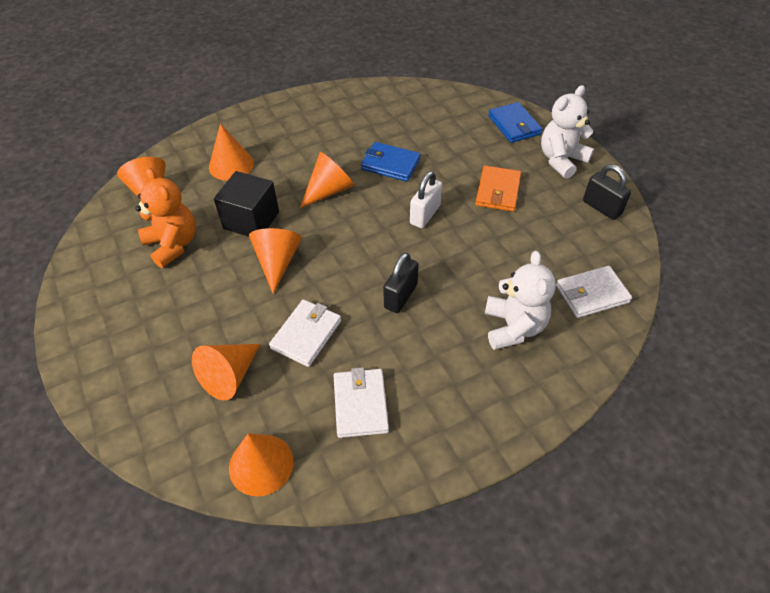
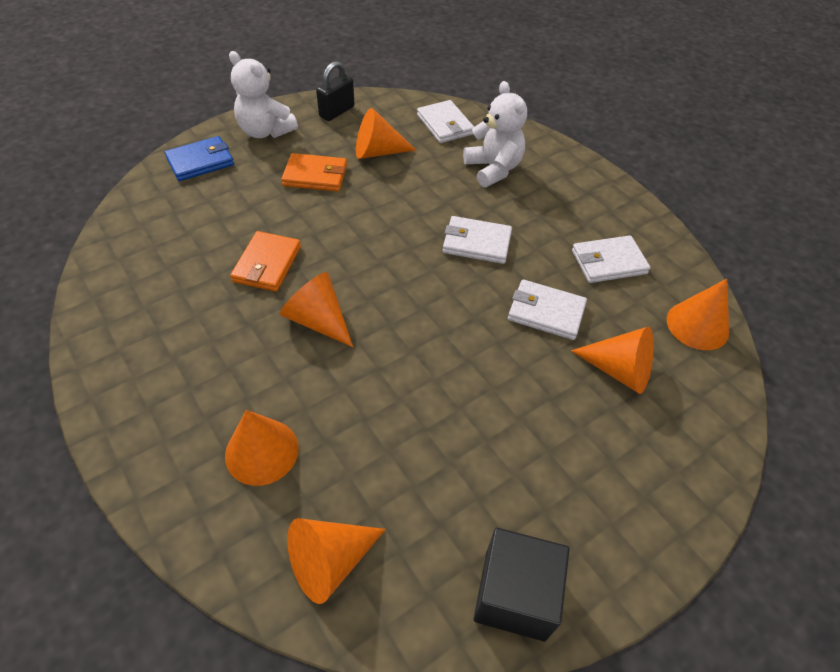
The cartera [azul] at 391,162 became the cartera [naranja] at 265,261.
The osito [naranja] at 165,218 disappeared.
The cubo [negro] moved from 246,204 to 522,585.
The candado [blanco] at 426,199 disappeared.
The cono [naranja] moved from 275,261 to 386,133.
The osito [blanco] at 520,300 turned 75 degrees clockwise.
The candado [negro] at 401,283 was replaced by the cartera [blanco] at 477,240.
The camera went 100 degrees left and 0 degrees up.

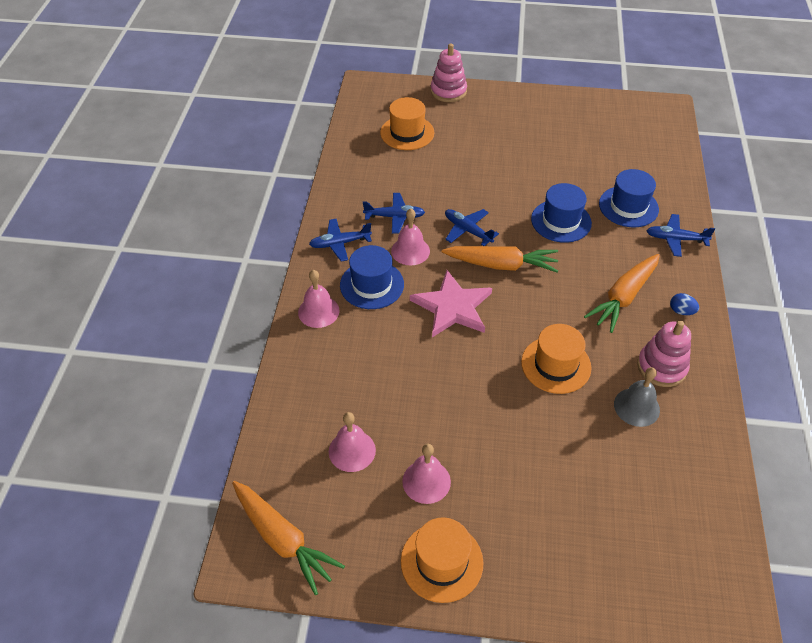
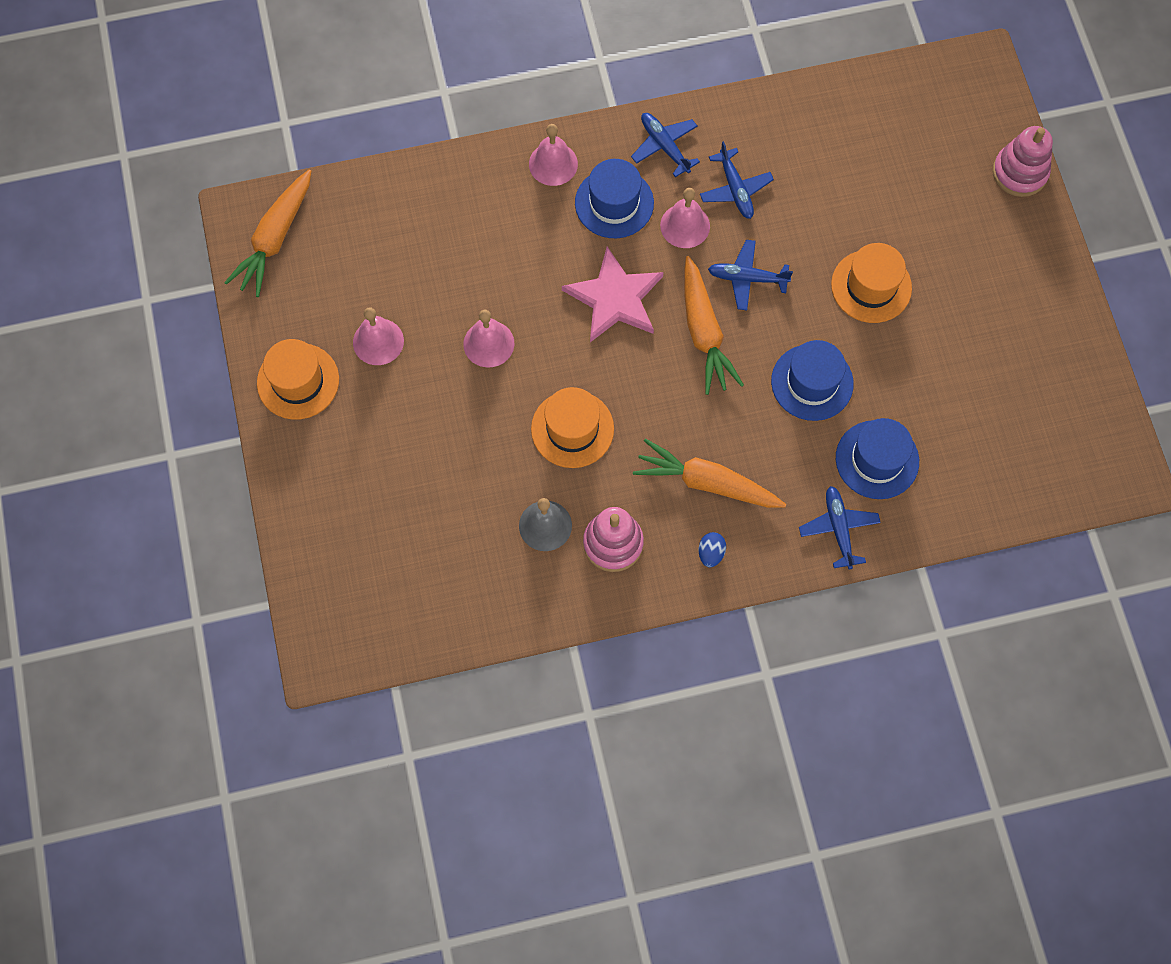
The sombrero [naranja] moved from 407,123 to 871,283.
The avión [azul] at 472,227 turned 105 degrees counterclockwise.
The campana [rosa] moved from 352,442 to 488,339.
The camera went 70 degrees right and 20 degrees up.

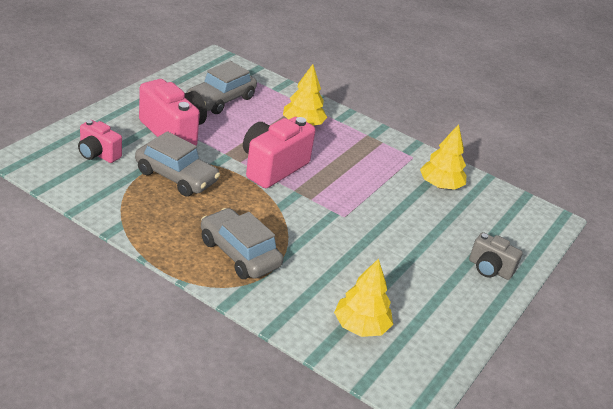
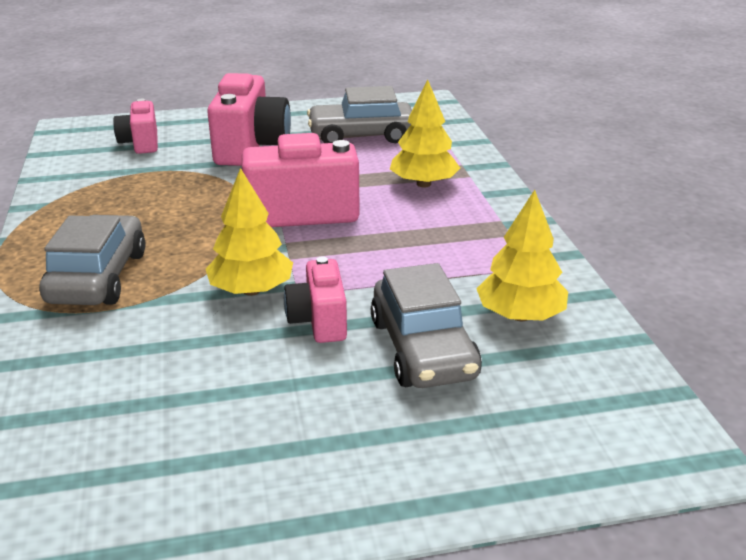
The coche [gris] moved from 177,163 to 426,325.
The cámara [gris] at 496,256 disappeared.
The árbol [amarillo] moved from 363,297 to 249,232.
The cámara [rosa] at 315,299 appeared.
The camera went 50 degrees right and 5 degrees down.

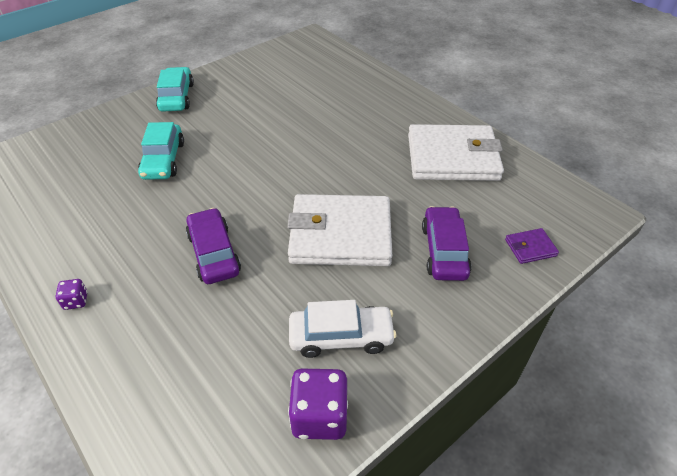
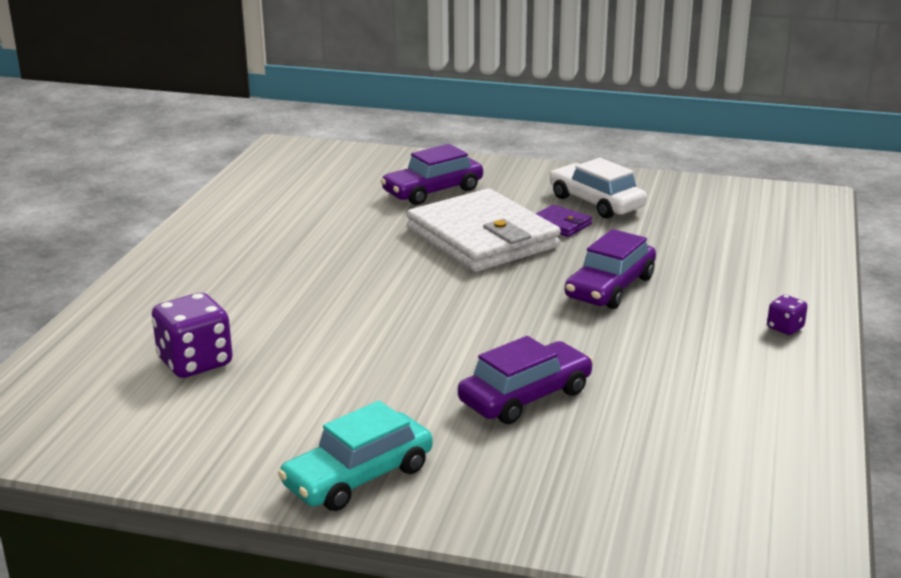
The coche [turquesa] at 161,151 became the coche [morado] at 525,380.
The cartera [blanco] at 456,152 disappeared.
The cartera [morado] moved from 532,246 to 564,221.
The dado [morado] moved from 318,404 to 192,335.
The camera went 125 degrees left and 20 degrees down.

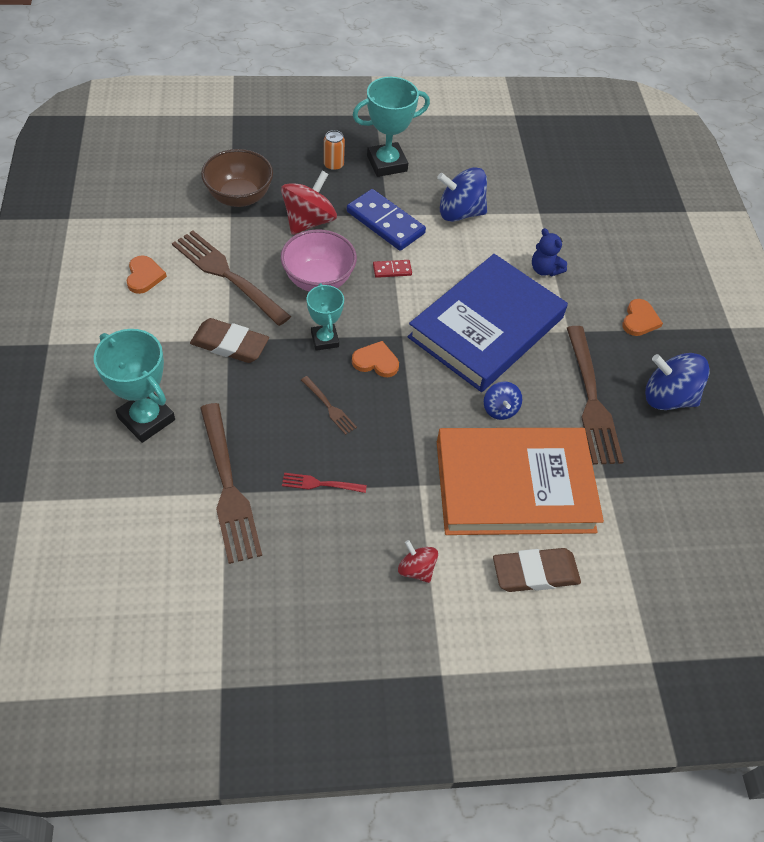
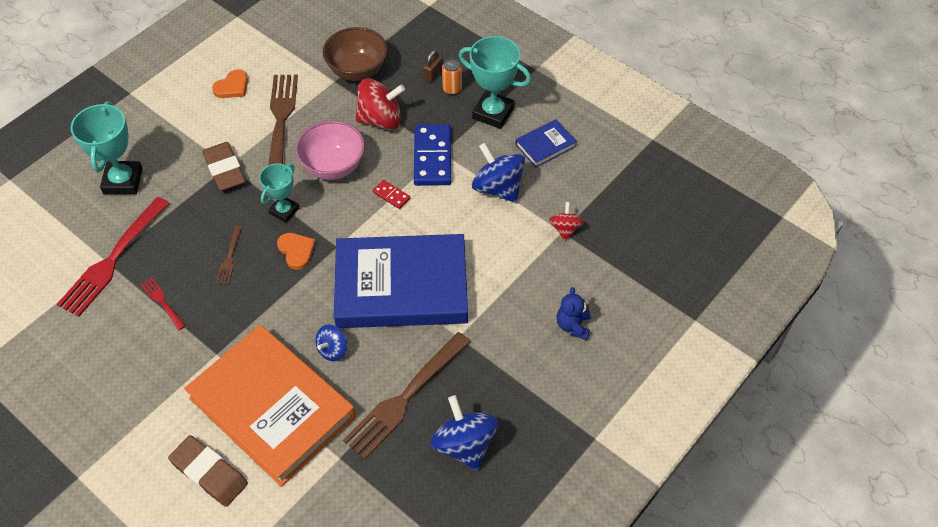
The osito [azul] moved from 549,252 to 573,313.
The corazón [naranja] at 642,317 disappeared.
The tenedor [marrón] at 231,483 became the tenedor [rojo] at 113,257.
The peonza [rojo] moved from 418,561 to 566,221.
The candado [marrón] at 432,66 appeared.
The libro [azul] at 546,143 appeared.
The camera went 50 degrees right and 0 degrees up.

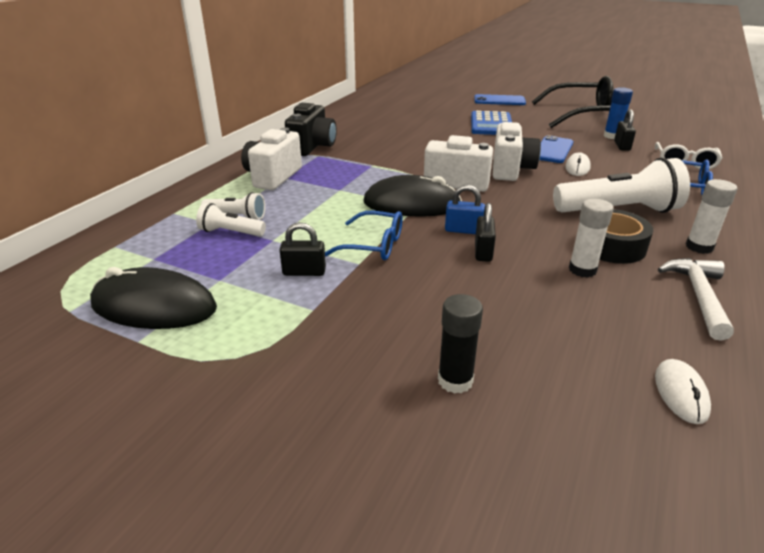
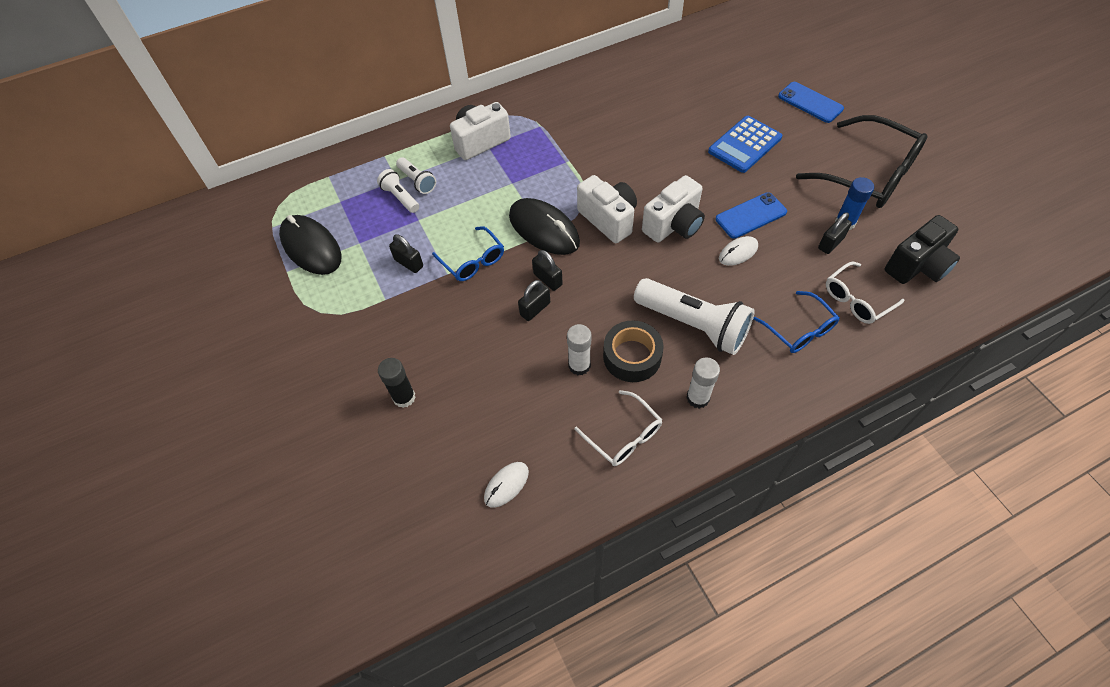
The cámara [negro] moved from 311,129 to 922,249.
The candado [azul] at 465,209 became the candado [negro] at 547,270.
The martillo [blanco] at 696,299 was replaced by the gafas [blanco] at 618,428.
The camera went 40 degrees right and 25 degrees up.

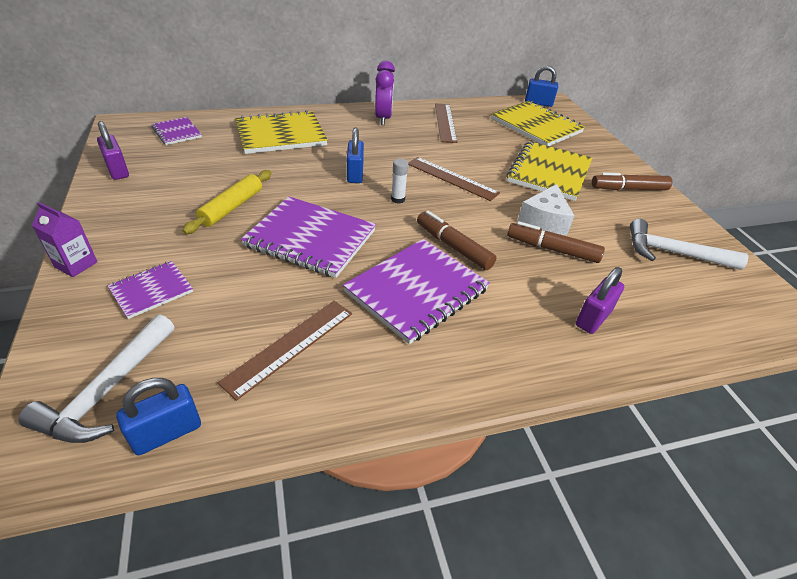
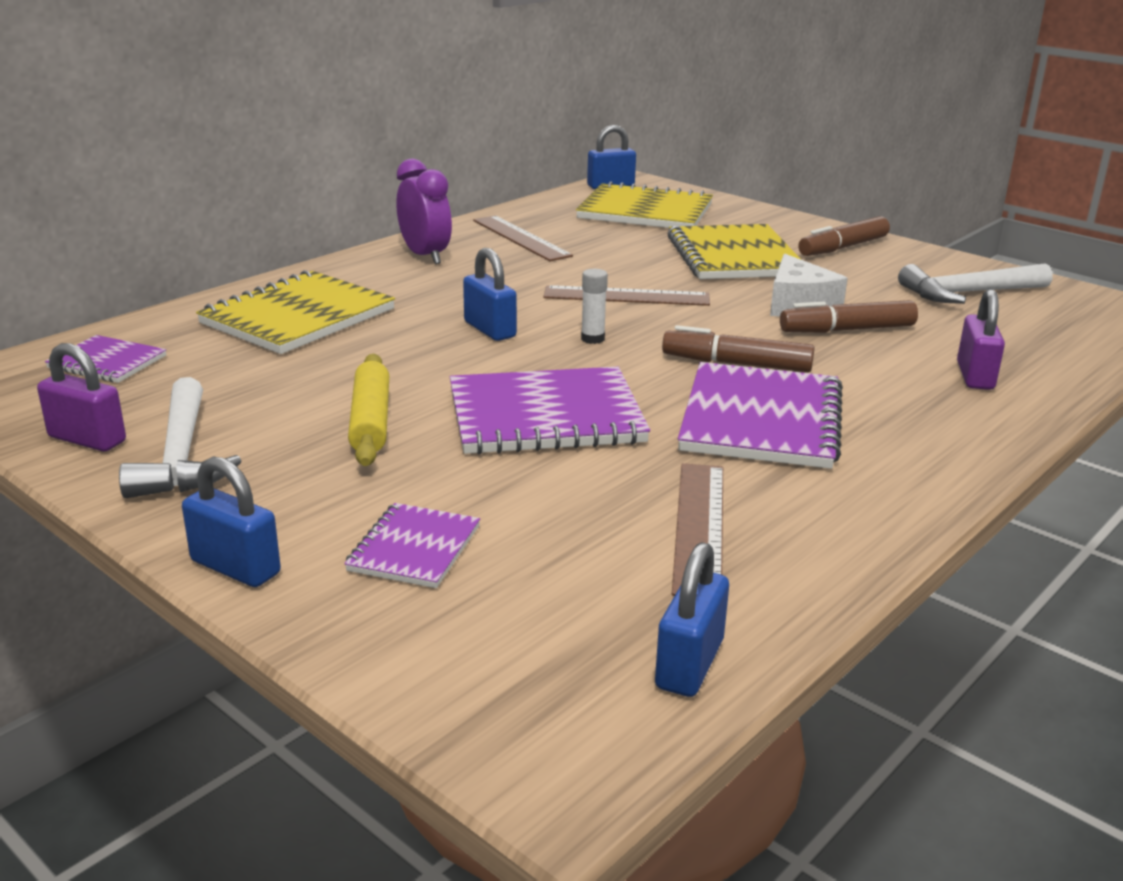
The cartón de leche [morado] at 65,239 was replaced by the candado [azul] at 231,522.
The martillo [blanco] moved from 96,378 to 180,437.
The camera went 30 degrees left and 15 degrees down.

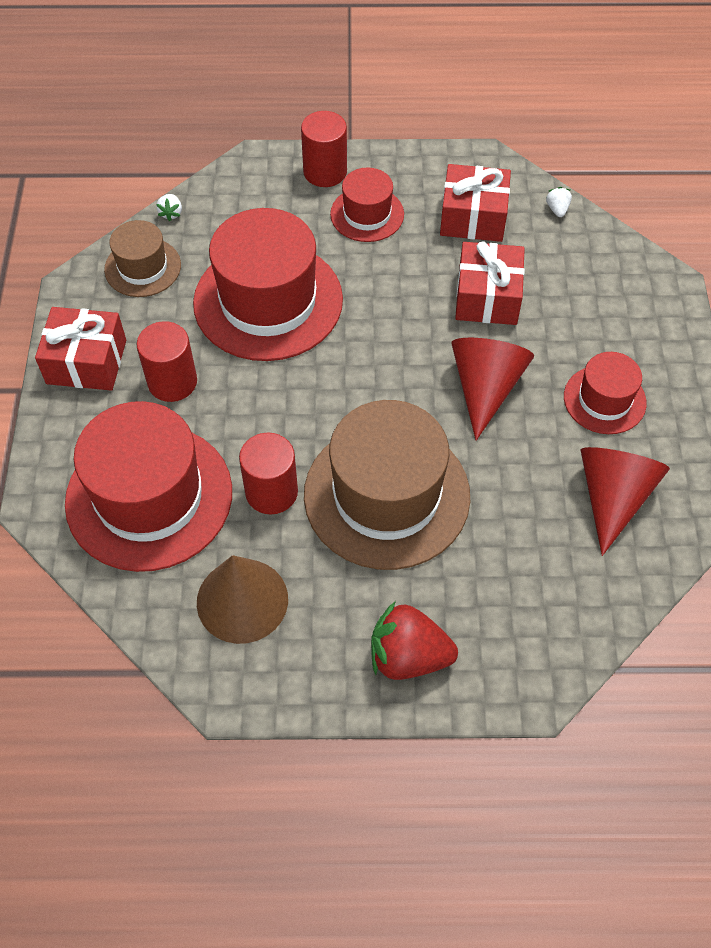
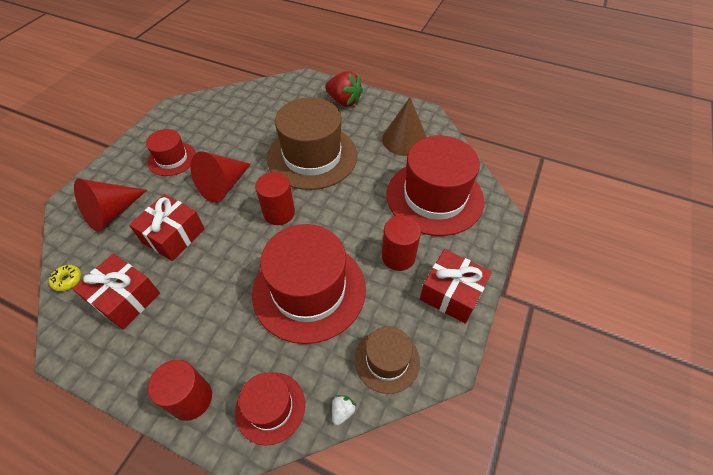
The sombrero [rojo] moved from 367,205 to 270,408.
The fresa [blanco] at 559,202 was replaced by the rosquilla [amarillo] at 65,278.
The cilindro [rojo] moved from 268,473 to 275,198.
The cono [rojo] moved from 625,501 to 110,205.
The camera went 155 degrees left and 5 degrees down.

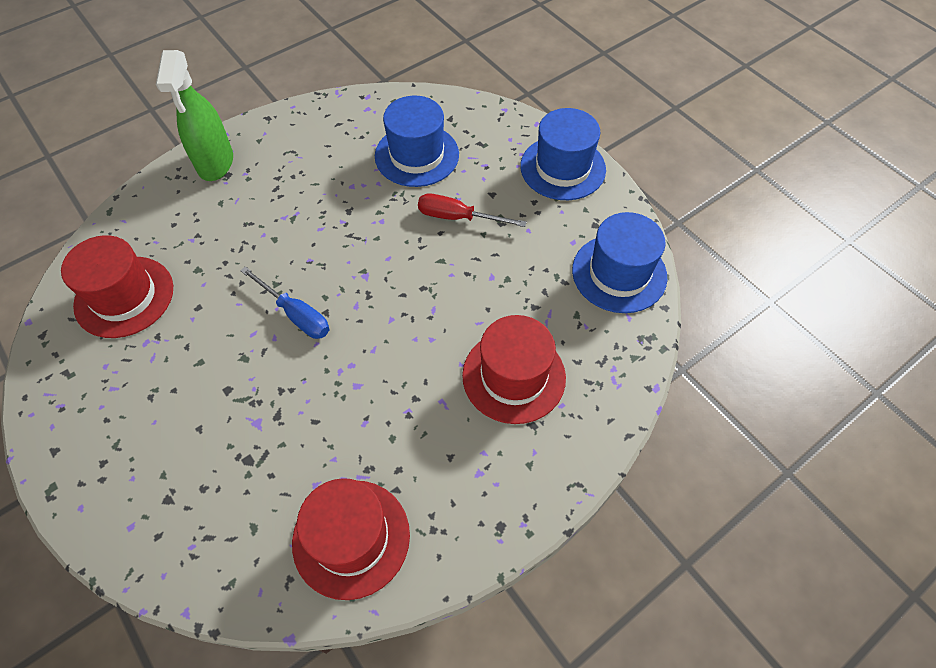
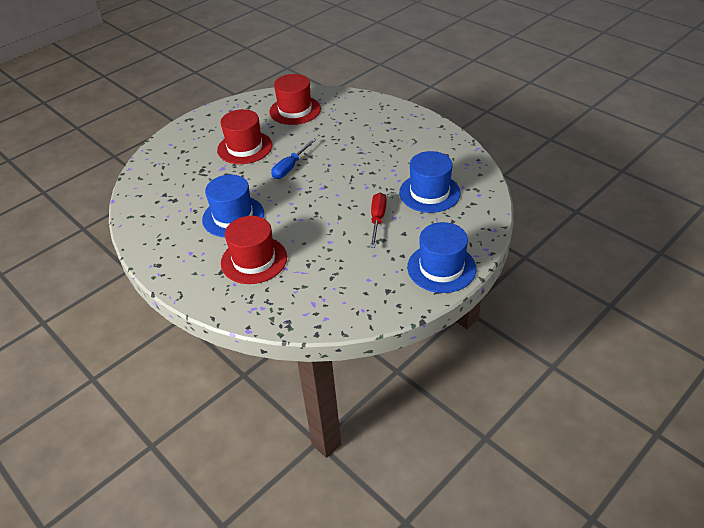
The pulverizador [verde] at 194,115 disappeared.
The sombrero [azul] moved from 619,262 to 233,206.
The sombrero [rojo] moved from 351,539 to 244,136.
The camera went 85 degrees right and 15 degrees down.

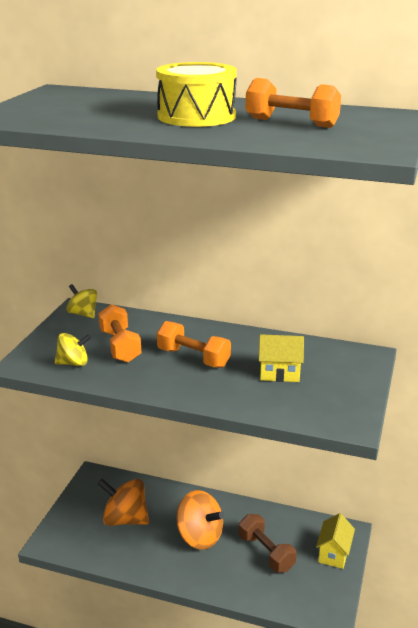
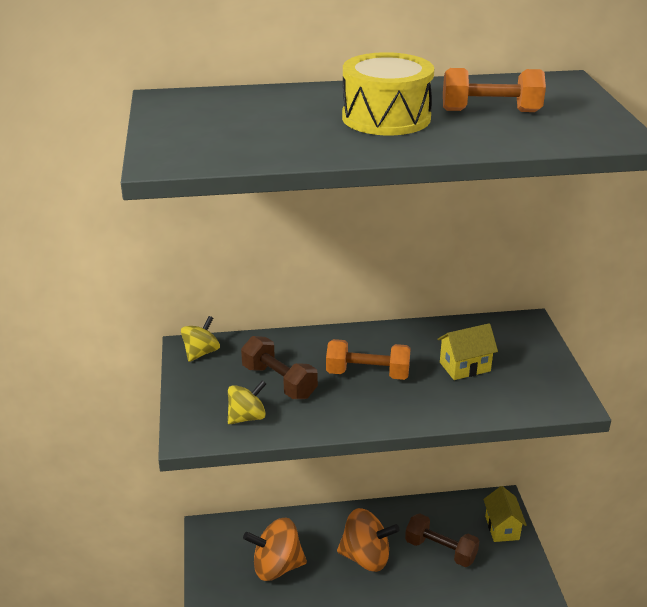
The peonza [amarillo] at 81,301 turned 105 degrees clockwise.
The mancuerna [naranja] at 119,333 became the mancuerna [marrón] at 279,367.
The camera went 25 degrees left and 5 degrees up.

